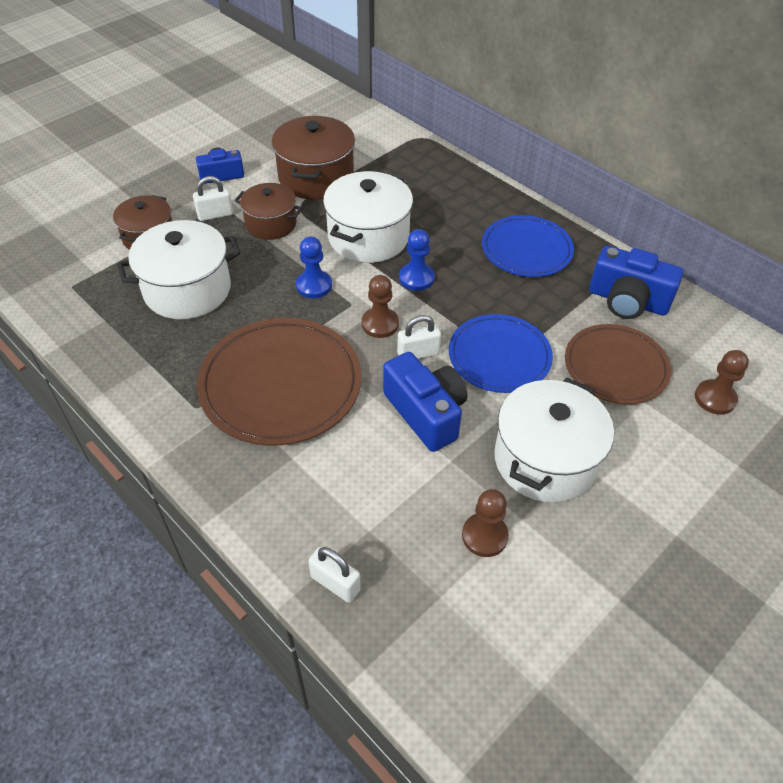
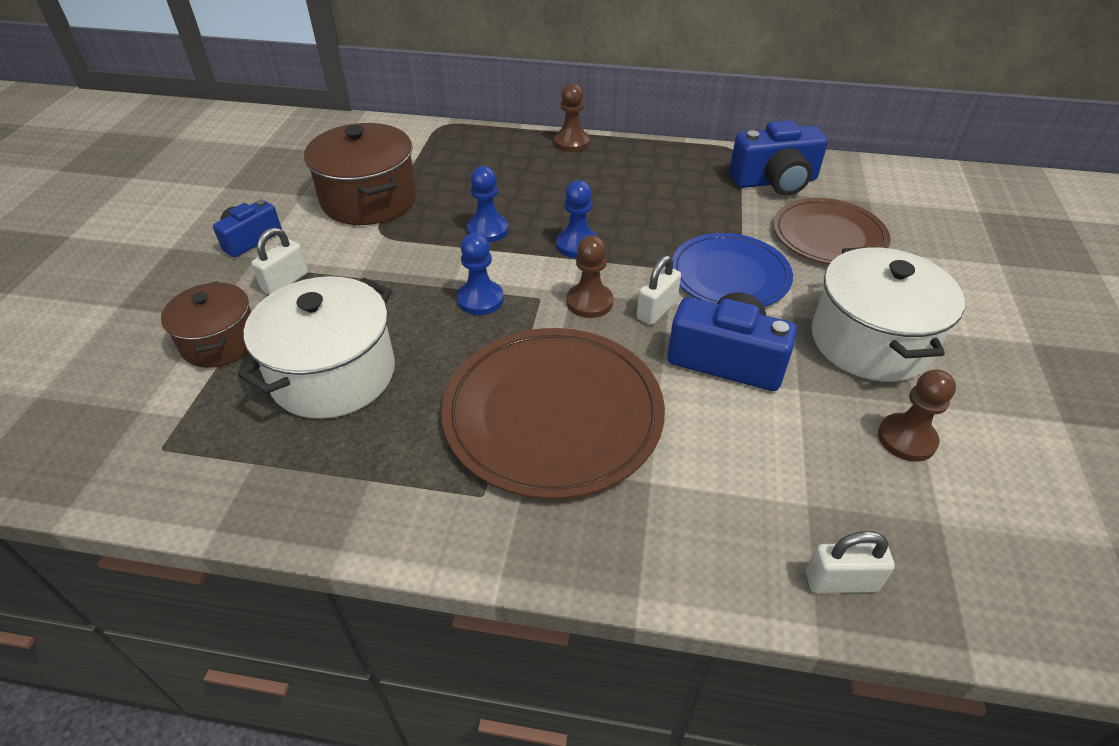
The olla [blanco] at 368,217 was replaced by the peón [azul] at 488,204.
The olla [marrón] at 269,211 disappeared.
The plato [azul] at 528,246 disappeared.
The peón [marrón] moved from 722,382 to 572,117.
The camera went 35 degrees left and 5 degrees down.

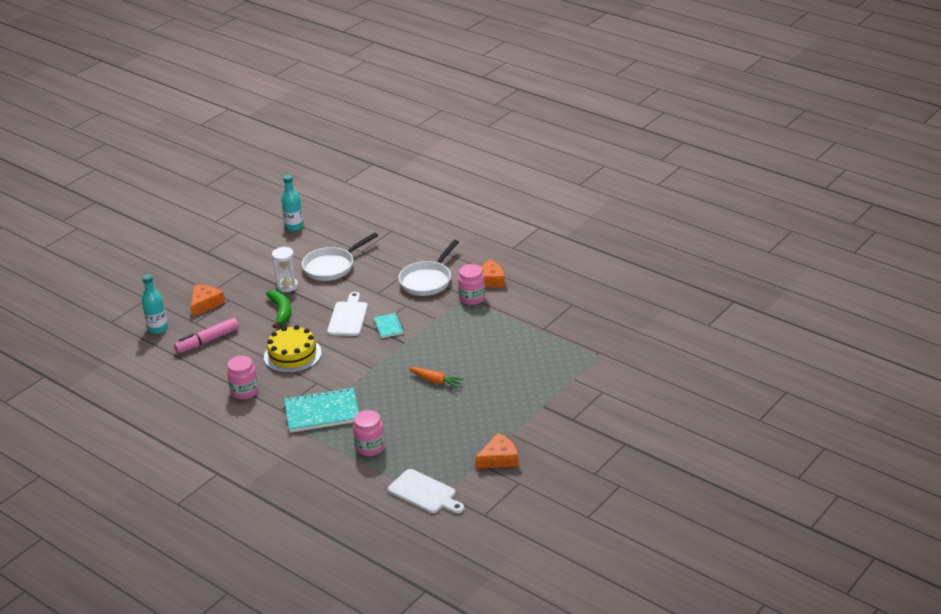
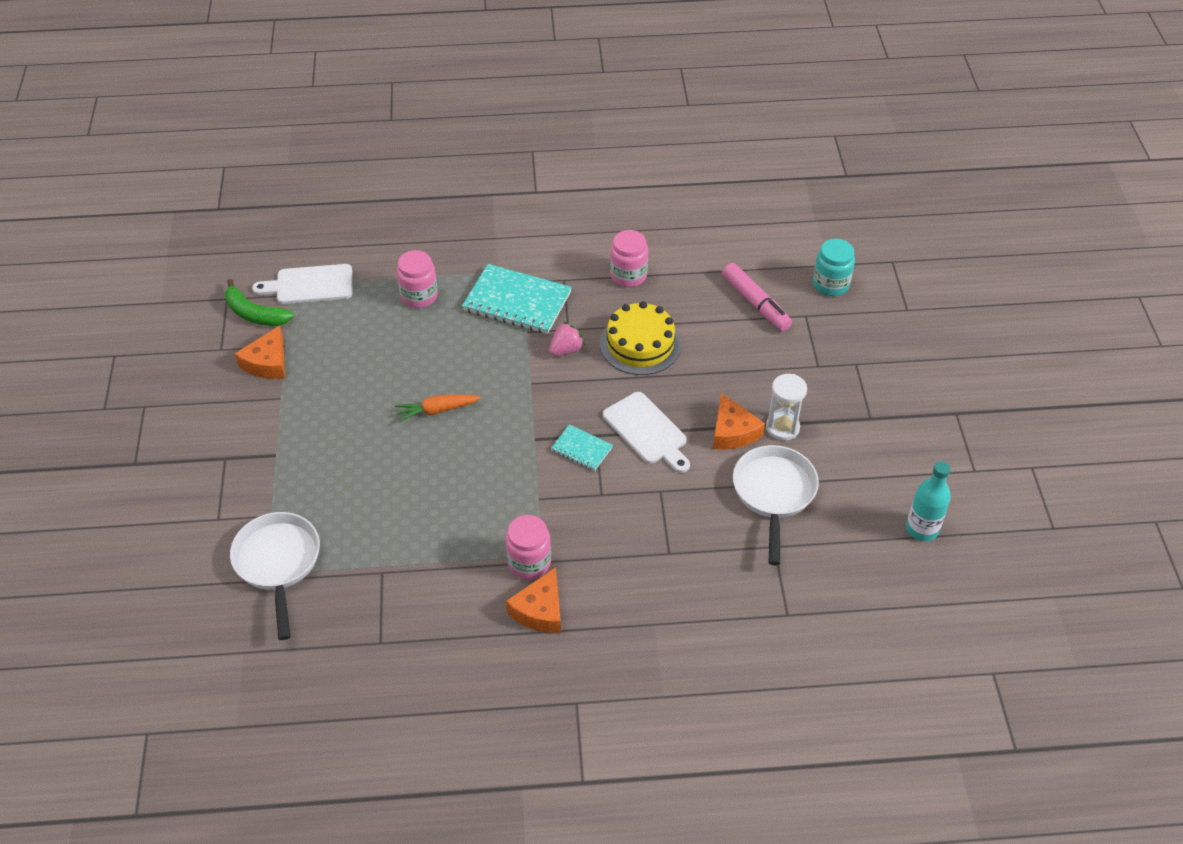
The sartén [blanco] moved from 428,268 to 275,576.
The botella [turquesa] at 155,304 was replaced by the tarro [turquesa] at 834,267.
The queso [naranja] moved from 208,301 to 739,421.
The plátano [verde] moved from 278,309 to 259,302.
The rotulador [rosa] at 206,335 turned 135 degrees clockwise.
The cuaderno [turquesa] at 321,410 turned 75 degrees clockwise.
The fresa [rosa] at 566,339 appeared.
The camera went 135 degrees right and 15 degrees up.

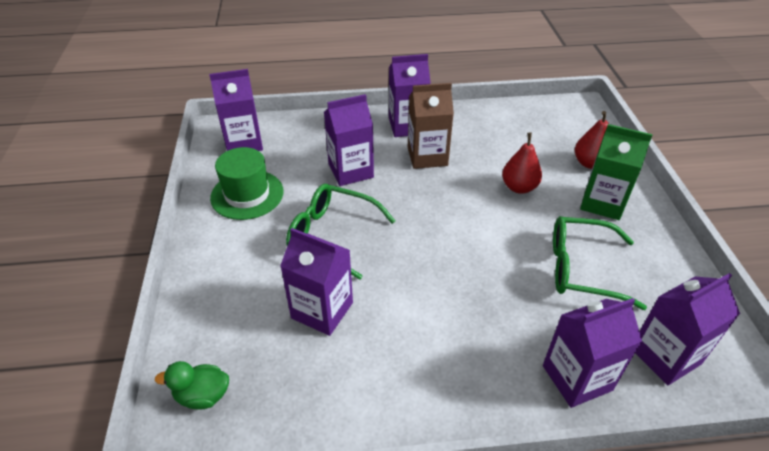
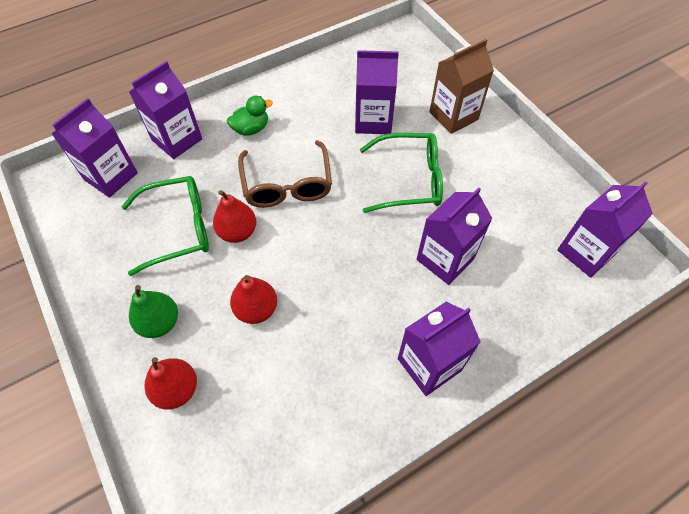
The cartón de leche [marrón] moved from 431,126 to 461,86.
The cartón de leche [verde] at 616,172 was replaced by the pera [verde] at 153,311.
The sombrero [verde] at 247,183 disappeared.
The pato [verde] moved from 192,385 to 250,116.
The gafas [marrón] at 285,174 appeared.
The pera [rojo] at 234,216 appeared.
The camera went 155 degrees right and 15 degrees up.

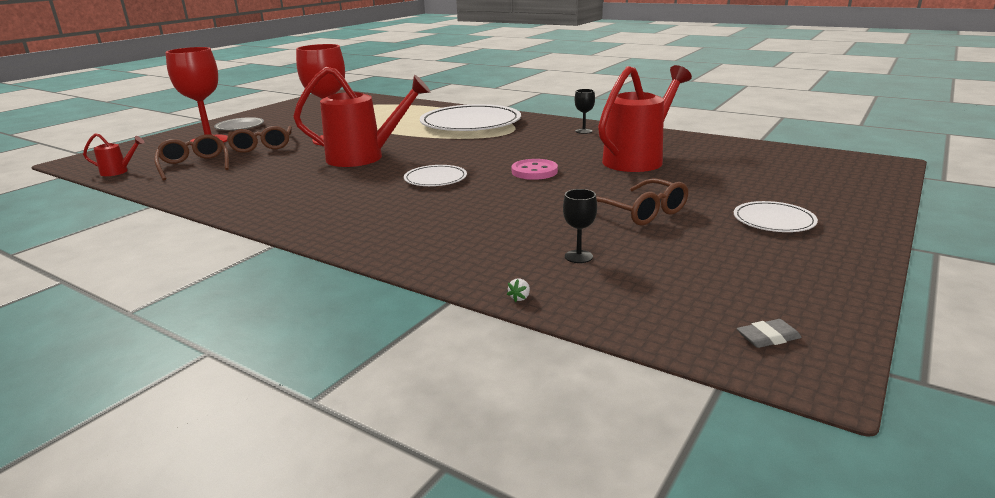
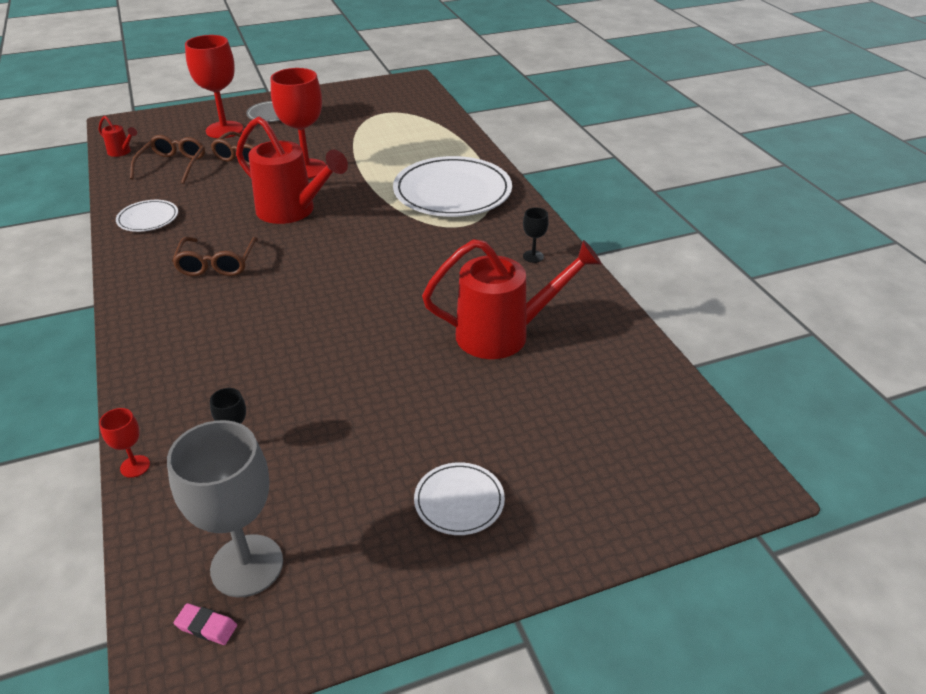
The botón [rosa] at 535,169 disappeared.
The plato [blanco] moved from 435,175 to 147,216.
The gafas [marrón] moved from 642,202 to 215,256.
The fresa [blanco] at 518,290 was replaced by the copa [rojo] at 124,443.
The goma de borrar [gris] at 769,333 became the goma de borrar [rosa] at 205,624.
The copa [gris] at 225,508 appeared.
The camera went 35 degrees right and 15 degrees up.

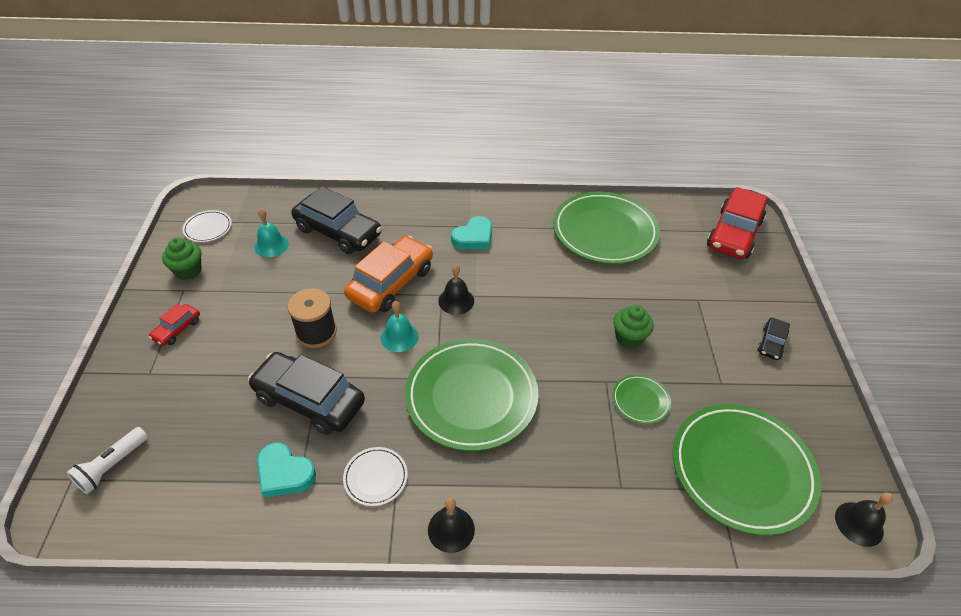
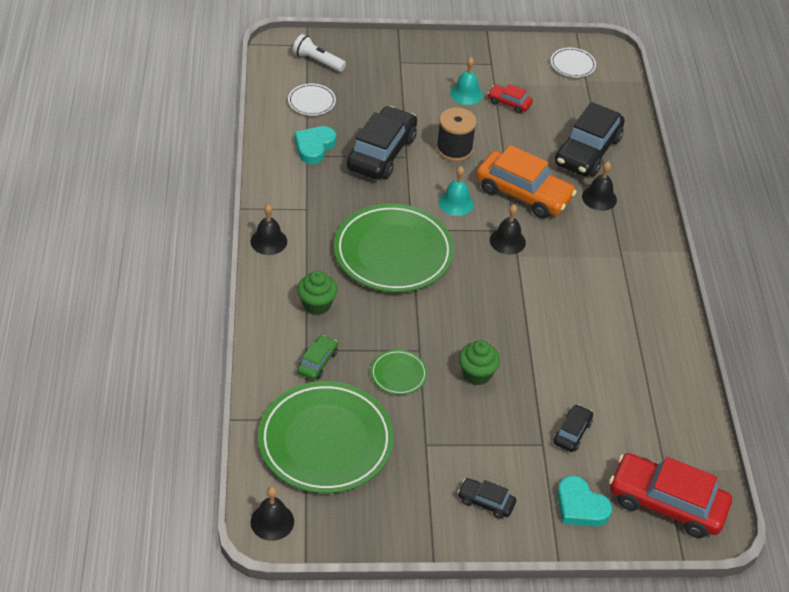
The plato [verde] at 606,228 disappeared.
The campana [turquesa] moved from 271,232 to 466,81.
The corazón [turquesa] moved from 471,233 to 584,501.
The magdalena [verde] moved from 182,259 to 317,293.
The coche [rojo] moved from 174,325 to 510,98.
The plato [blanco] moved from 375,476 to 312,100.
The campana [negro] at 599,186 appeared.
The coche [verde] at 317,357 appeared.
The coche [negro] at 573,428 appeared.
The camera went 85 degrees right and 0 degrees up.

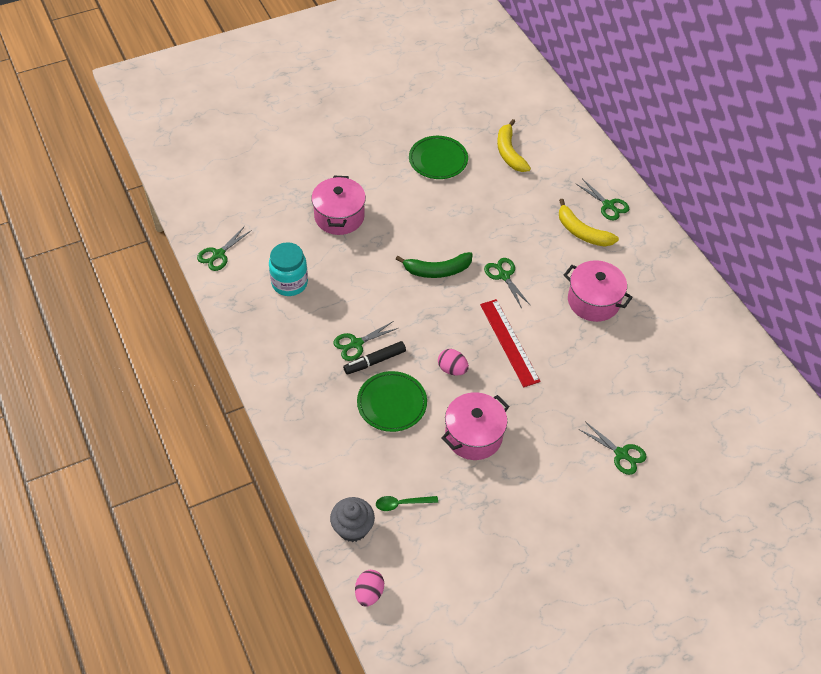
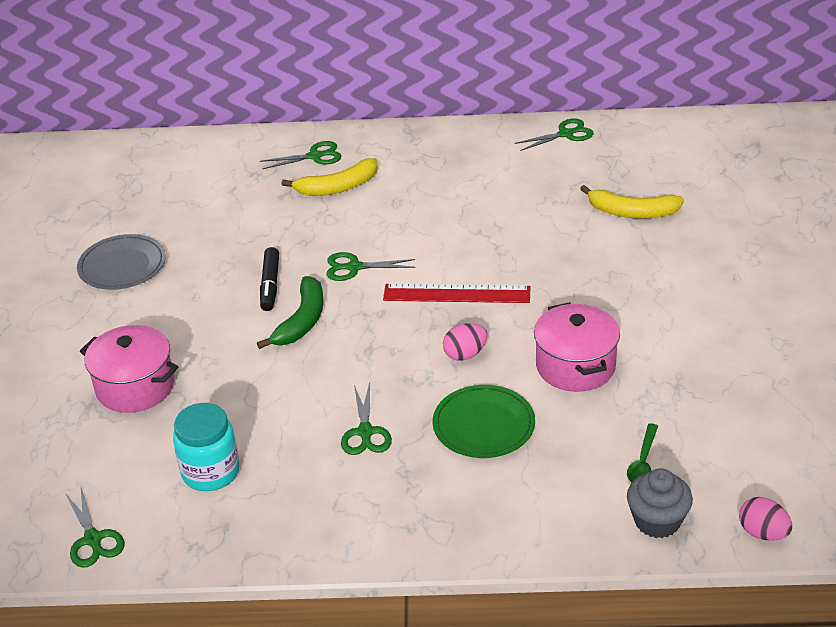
The plátano [amarillo] moved from 514,145 to 632,202.
The plato [verde] at 438,157 became the plato [gris] at 121,262.
The olla [rosa] at 598,291 disappeared.
The rotulador [negro] moved from 374,357 to 269,279.
The tijeras [verde] moved from 612,448 to 554,134.
The camera went 60 degrees left and 15 degrees down.

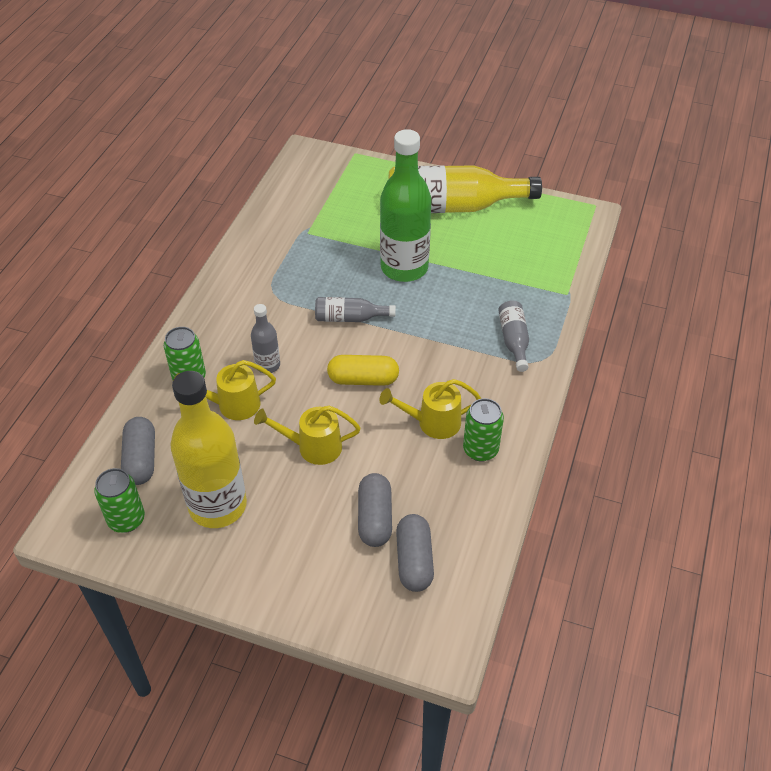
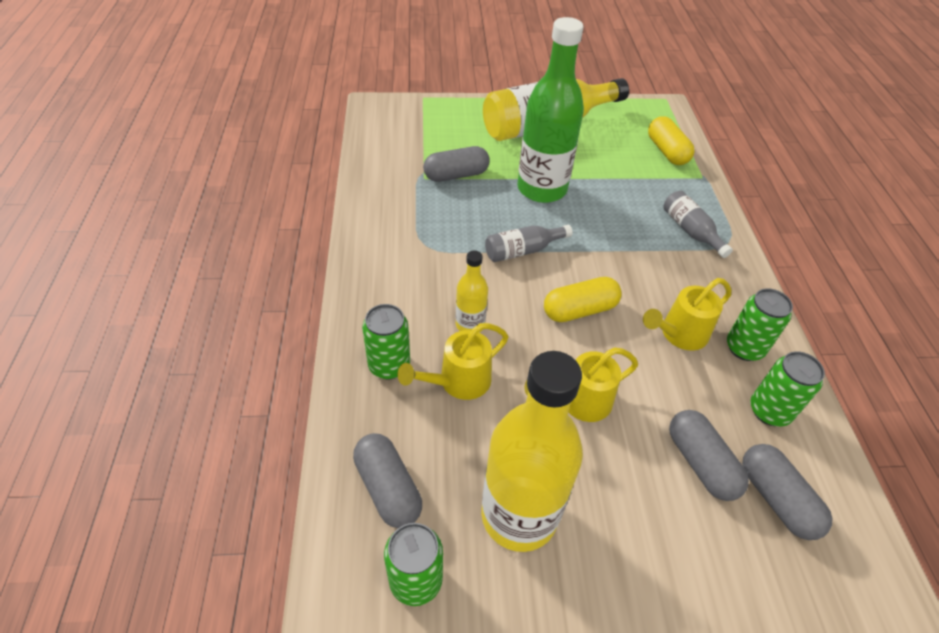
The botella [gris] at 265,338 became the botella [amarillo] at 472,291.
The cápsula [amarillo] at 671,140 appeared.
The cápsula [gris] at 456,164 appeared.
The lata [verde] at 787,388 appeared.
The camera went 25 degrees left and 0 degrees up.

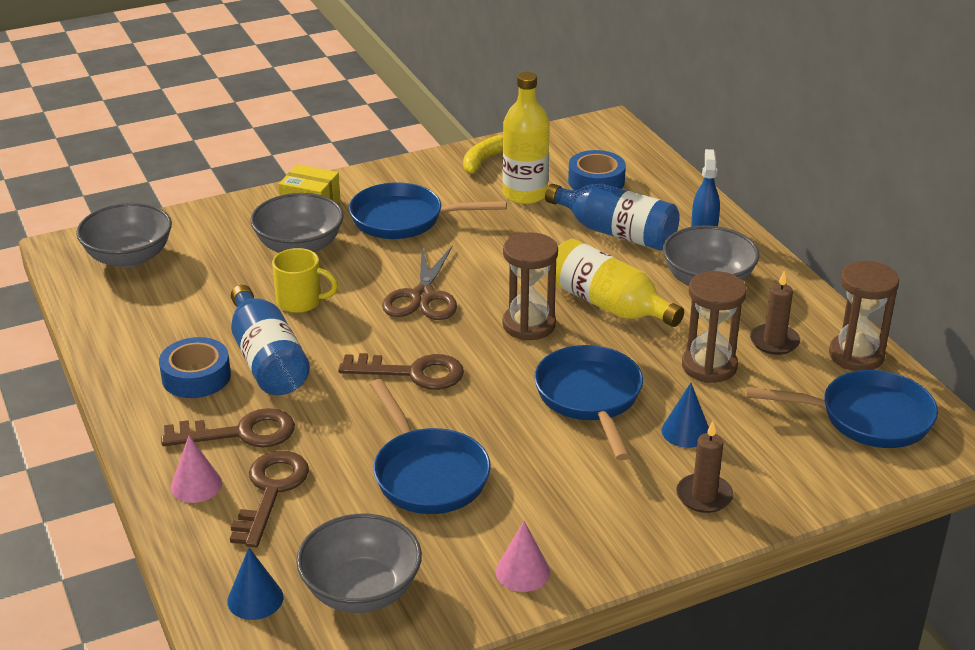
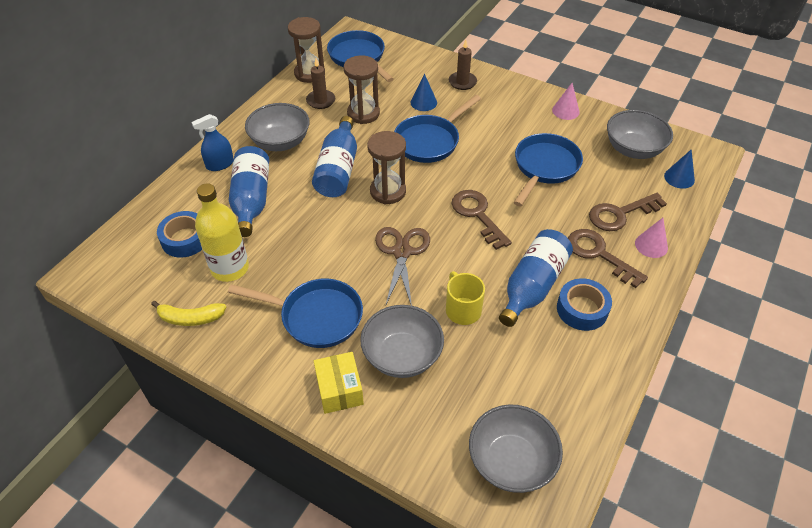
The sartén [azul] at 428,210 turned 45 degrees counterclockwise.
The botella [amarillo] at 620,283 became the botella [azul] at 334,156.
The tijeras [marrón] at 419,282 turned 60 degrees counterclockwise.
The camera went 125 degrees left and 15 degrees up.

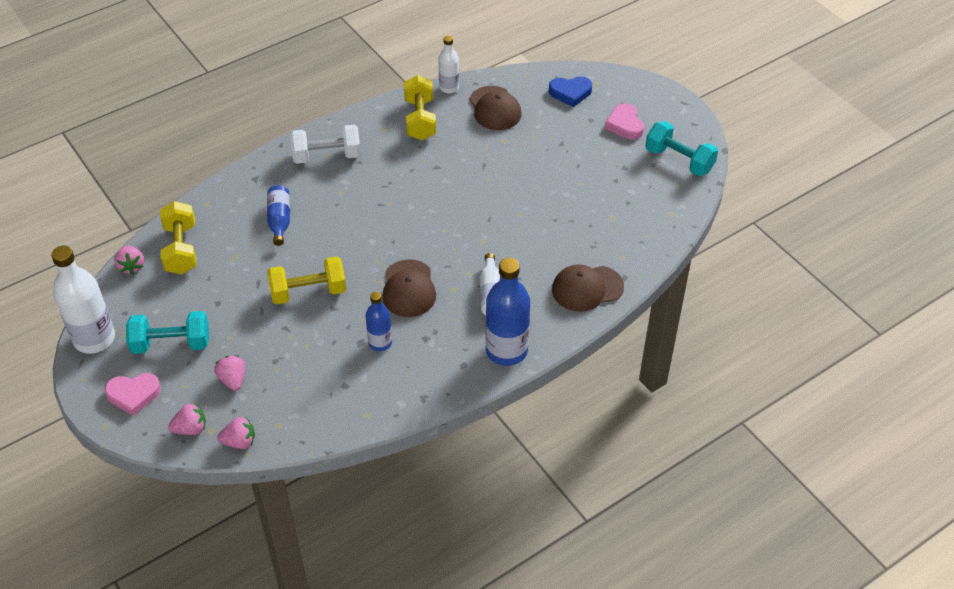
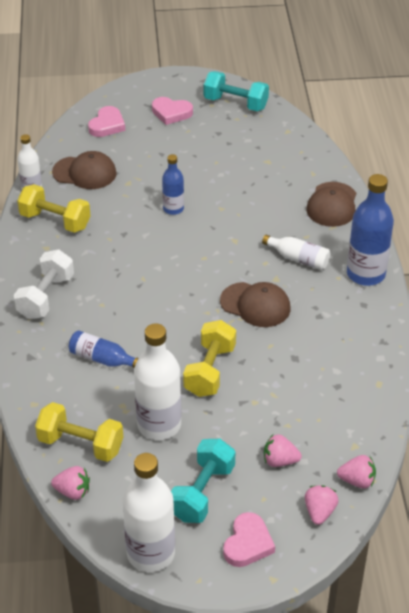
The corazón [azul] at 570,92 became the corazón [rosa] at 106,121.
The mancuerna [turquesa] at 682,148 turned 45 degrees clockwise.
The botella [azul] moved from 378,321 to 173,184.
The fresa [rosa] at 236,433 turned 75 degrees clockwise.
The botella [blanco] at 157,381 appeared.
The camera went 60 degrees left and 5 degrees down.

